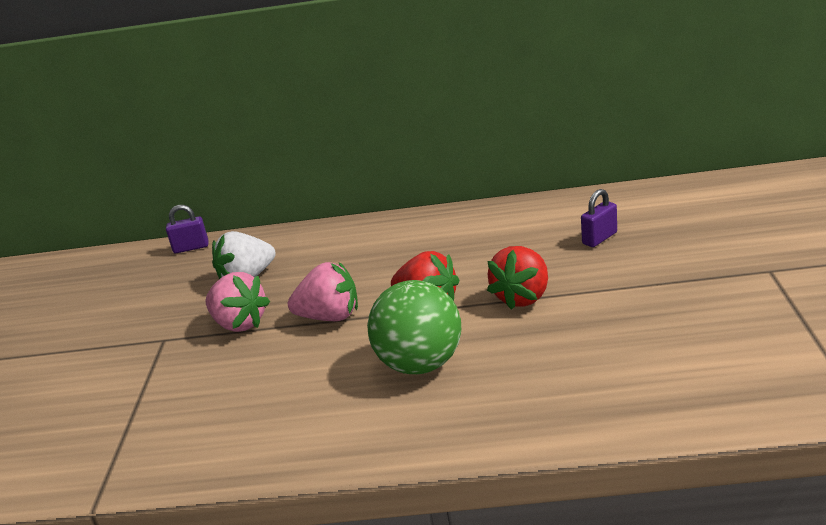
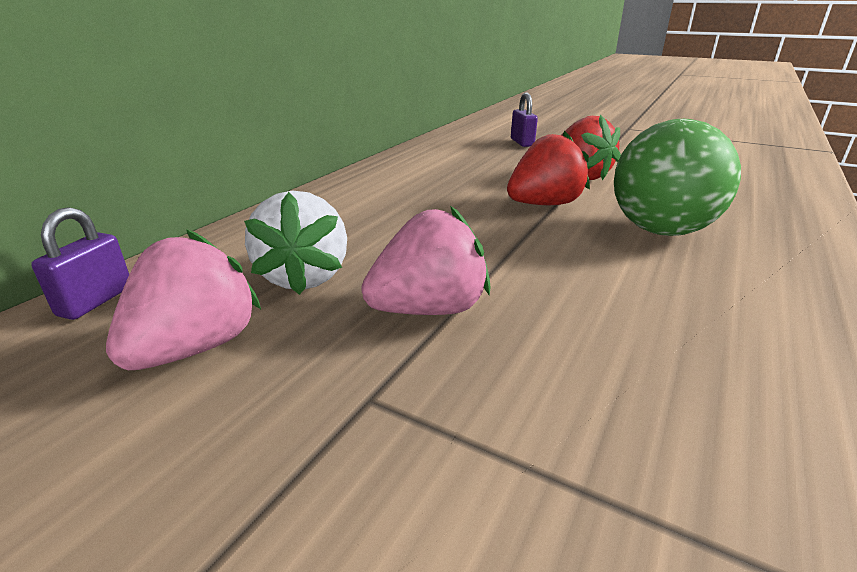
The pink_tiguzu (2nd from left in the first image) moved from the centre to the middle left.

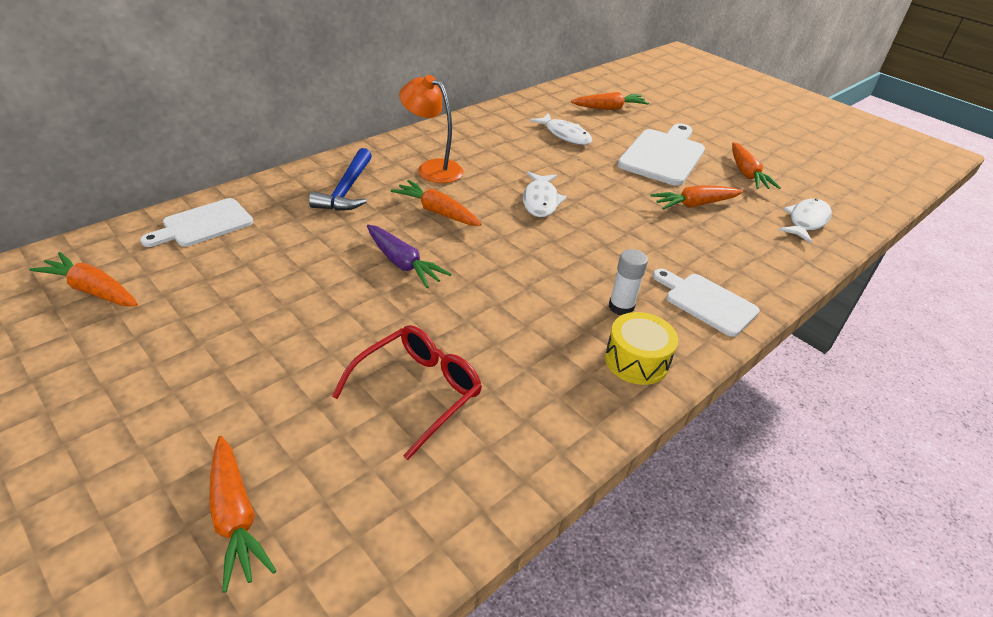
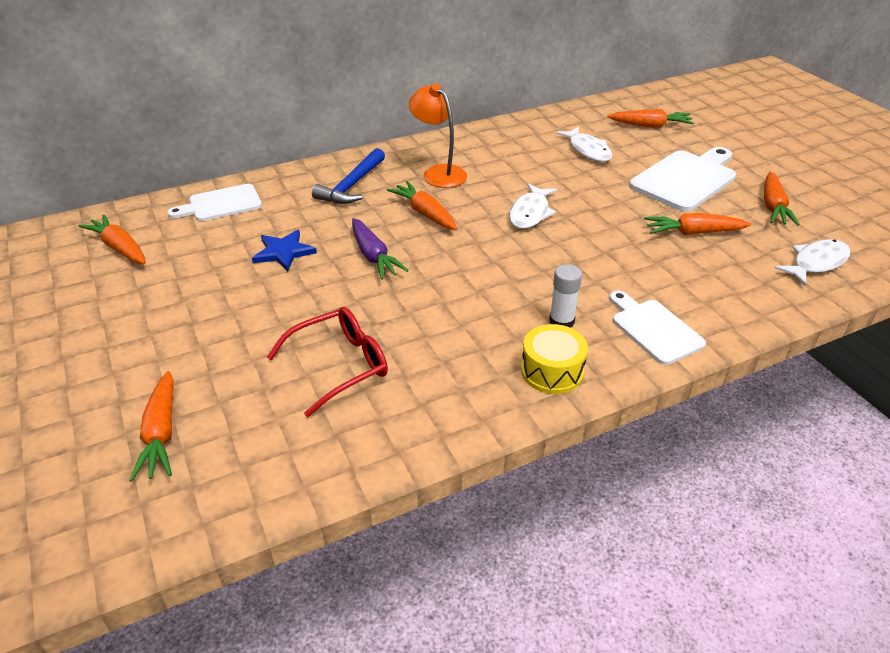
The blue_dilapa at the middle left appeared.

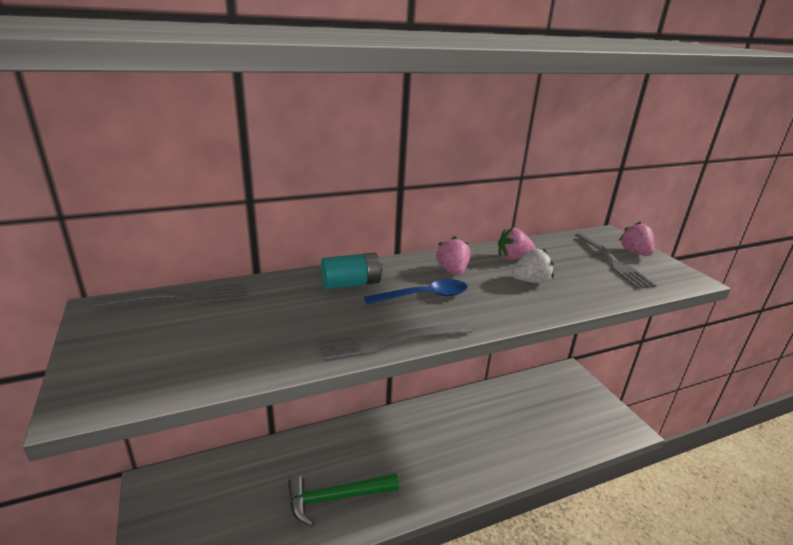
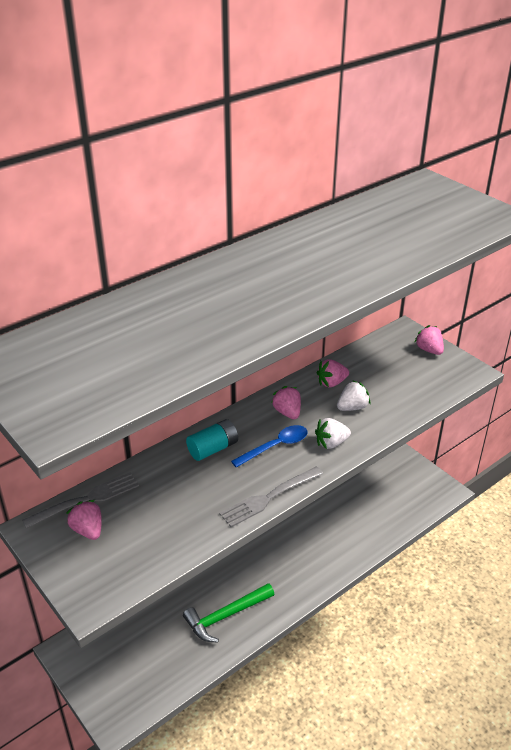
The pink_tiguzu (1st from left) at the bottom left appeared. The white_tiguzu (1st from left) at the centre appeared. The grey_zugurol (3rd from left) at the middle right disappeared.

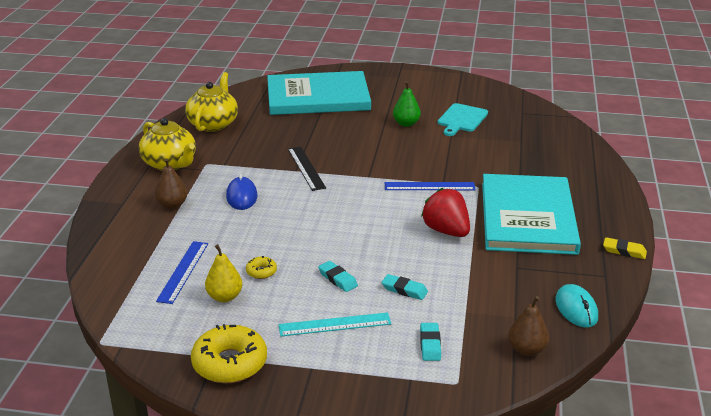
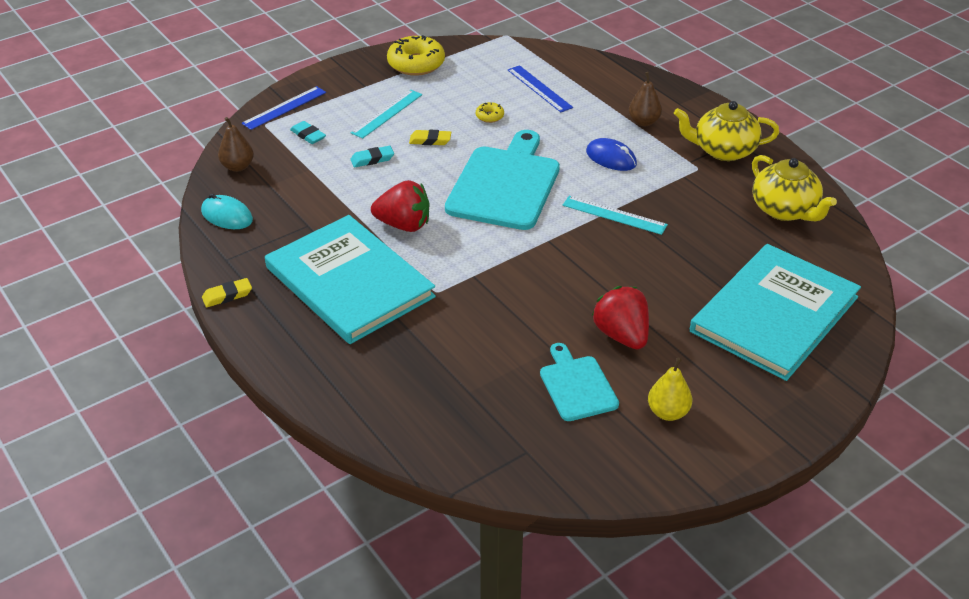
The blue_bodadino (2nd from left in the first image) moved from the centre to the top left. The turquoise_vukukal (1st from left) at the centre became the yellow_vukukal (2nd from left) at the top centre. The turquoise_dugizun (1st from left) at the top centre appeared. The black_bodadino at the centre became the turquoise_bodadino (2nd from left) at the centre. The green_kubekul at the top centre was replaced by the red_tiguzu (2nd from left) at the centre. The yellow_kubekul moved from the middle left to the middle right.

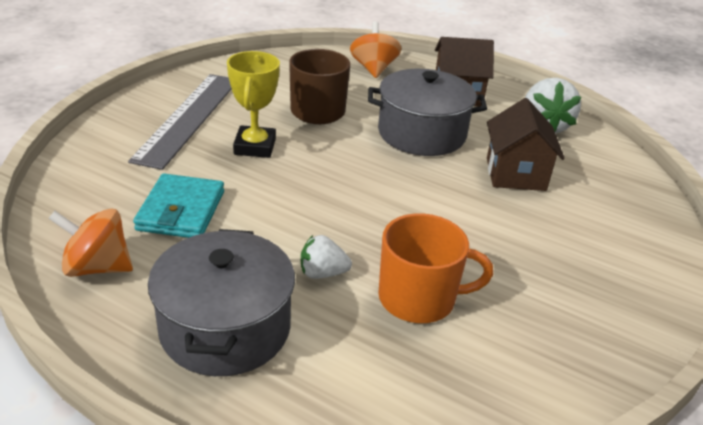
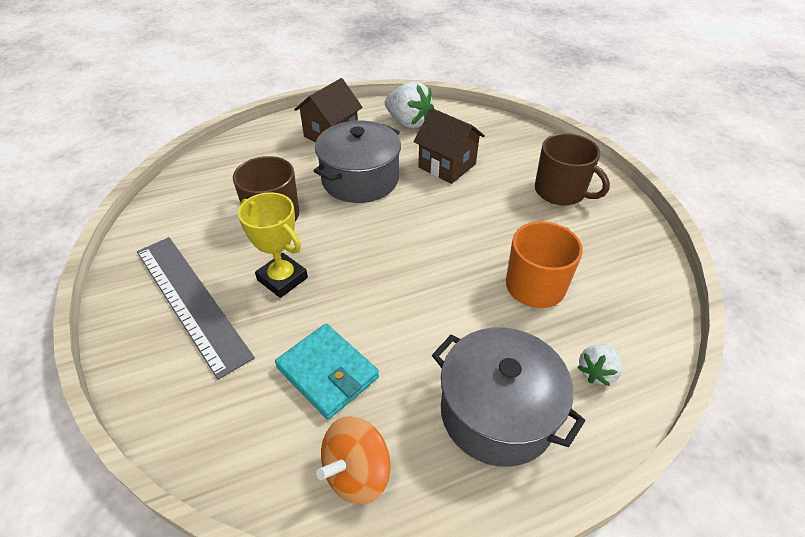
The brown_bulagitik (2nd from left) at the top right appeared. The white_tiguzu (1st from left in the first image) moved from the centre to the bottom right. The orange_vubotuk (2nd from left) at the top centre disappeared.

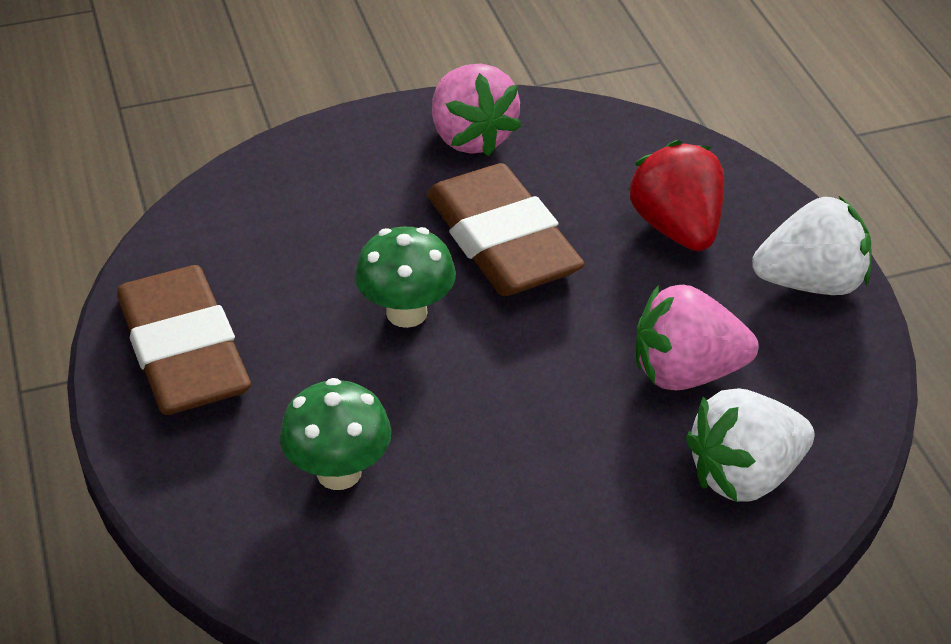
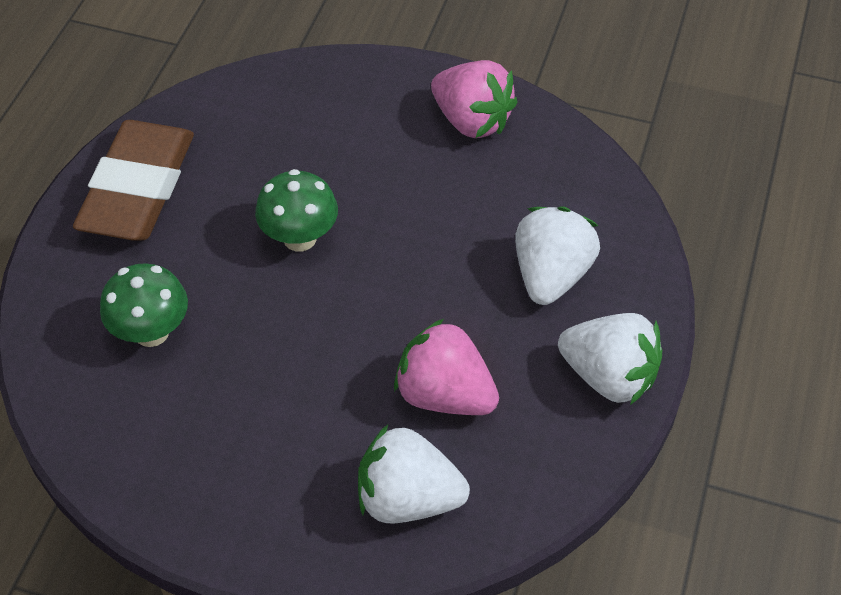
The pink_tiguzu (1st from left in the first image) at the top centre turned 60 degrees counterclockwise. The red_tiguzu at the top right became the white_tiguzu (2nd from left) at the centre. The brown_vukukal (2nd from left) at the centre disappeared.

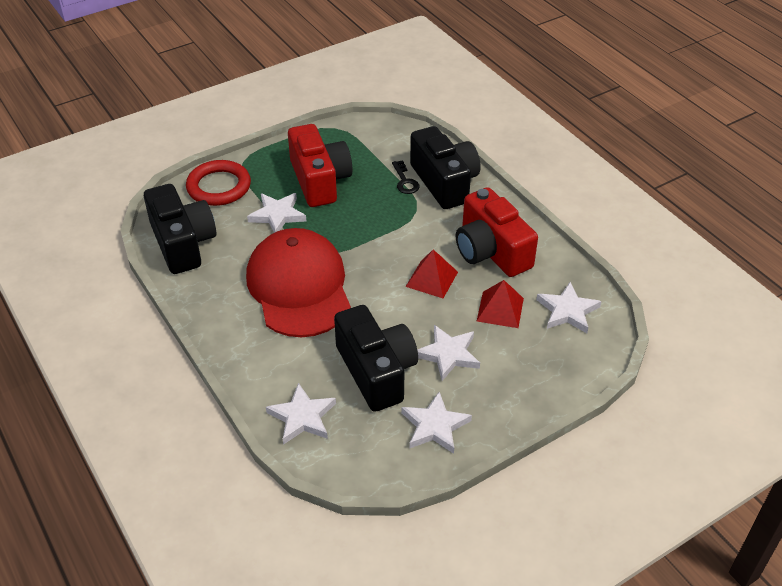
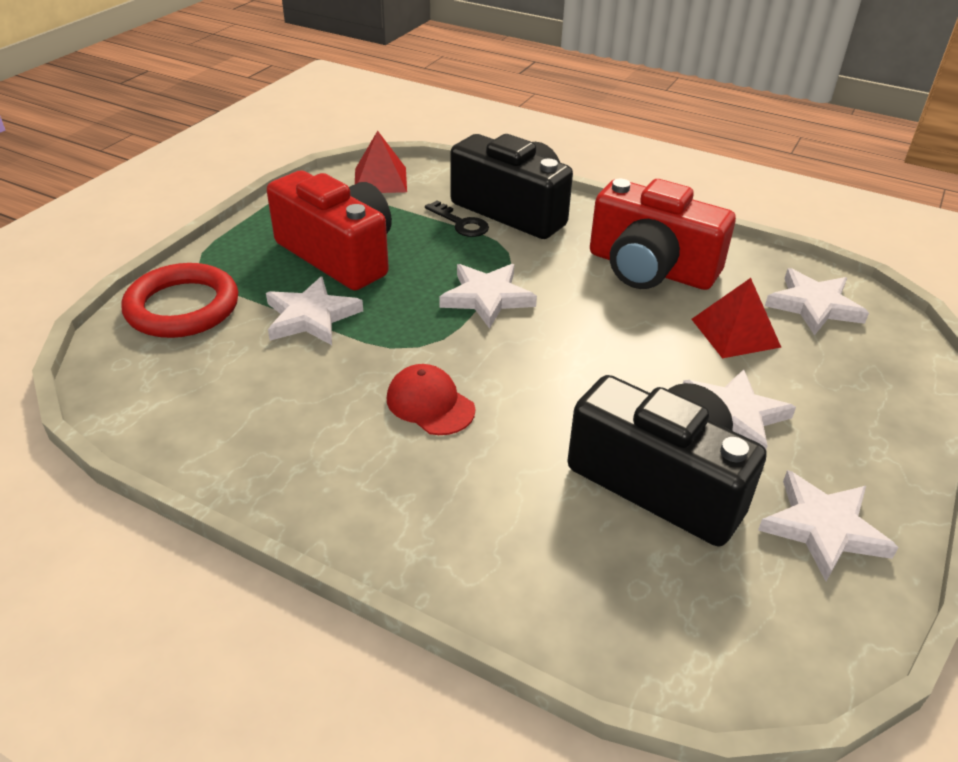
The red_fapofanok (1st from left) moved from the centre to the top centre. The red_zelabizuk at the centre changed to 0.41 times the size. The white_dilapa (2nd from left) moved from the bottom centre to the centre. The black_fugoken (1st from left) at the middle left disappeared.

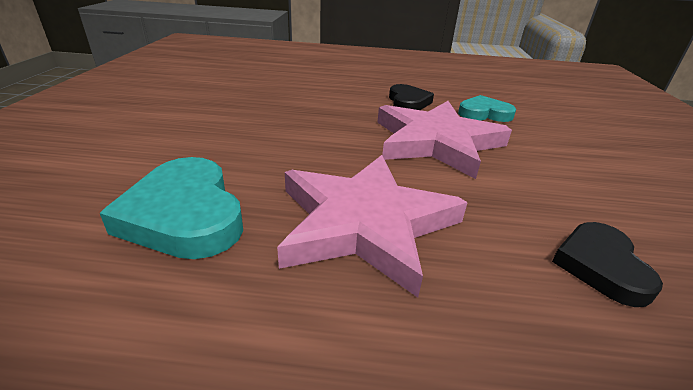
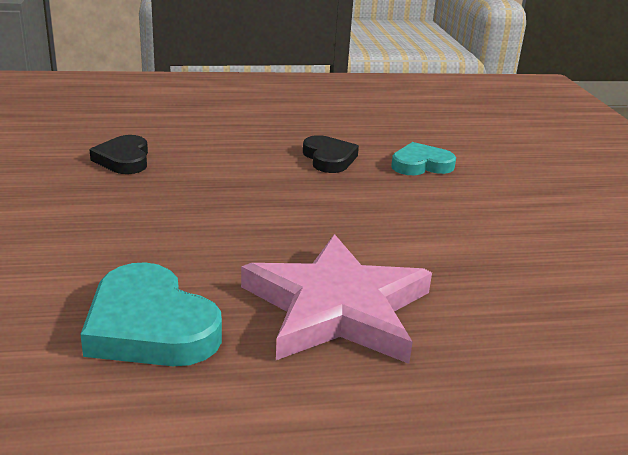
The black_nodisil (2nd from left in the first image) moved from the bottom right to the middle left. The pink_dilapa (2nd from left) at the centre disappeared.

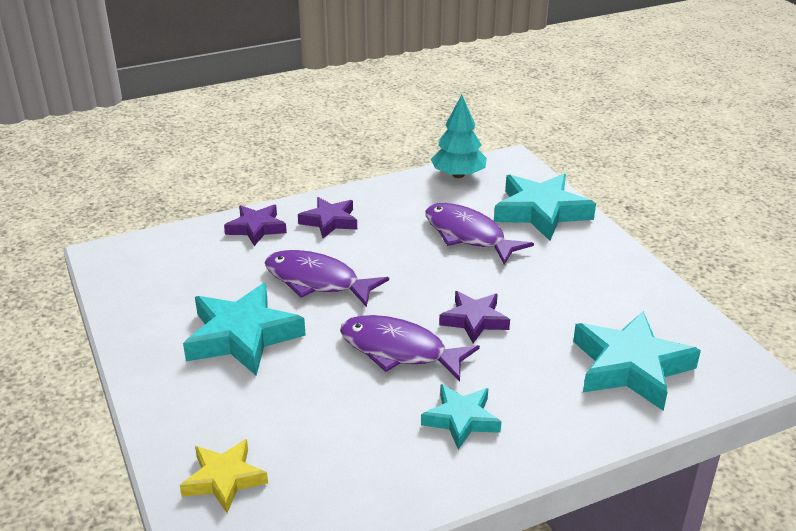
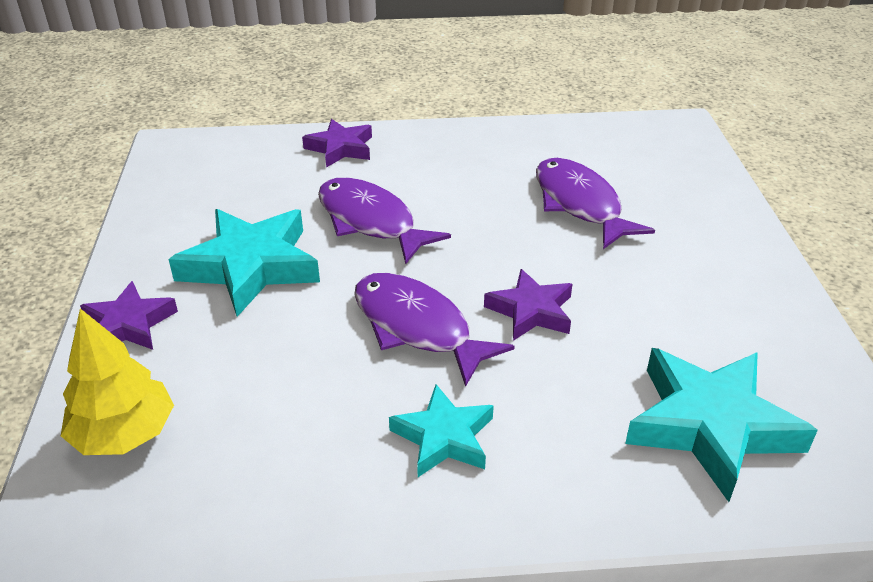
The yellow_dilapa at the bottom left was replaced by the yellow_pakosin at the middle left. The purple_dilapa (2nd from left in the first image) moved from the centre to the middle left. The turquoise_pakosin at the top centre disappeared. The turquoise_dilapa (3rd from left) at the middle right disappeared.

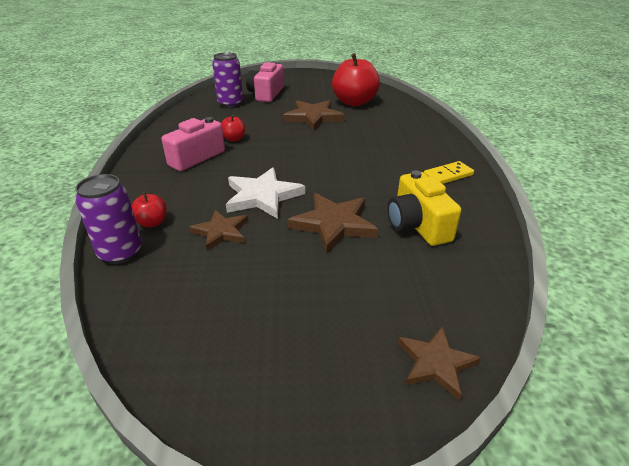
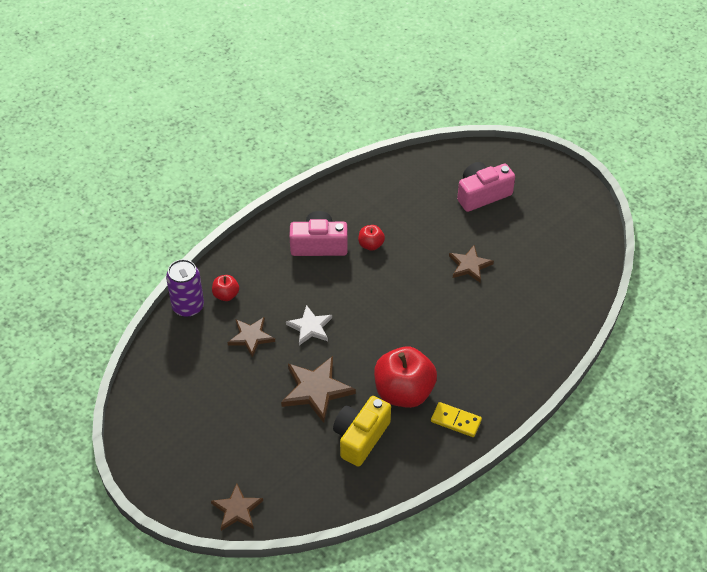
The white_dilapa at the centre changed to 0.65 times the size. The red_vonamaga (3rd from left) moved from the top centre to the centre. The brown_dilapa (2nd from left in the first image) at the top centre changed to 0.65 times the size. The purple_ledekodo (2nd from left) at the top centre disappeared.

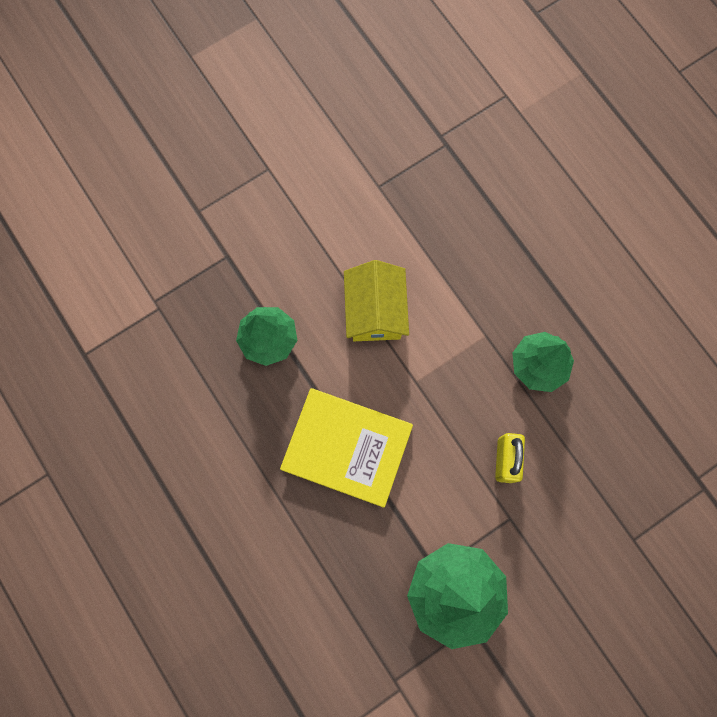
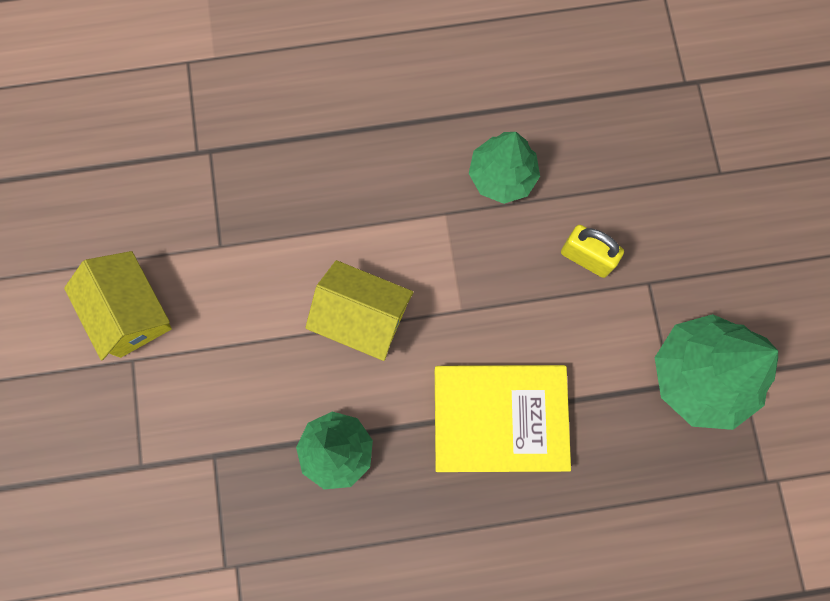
The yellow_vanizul (1st from left) at the middle left appeared. The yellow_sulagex at the centre turned 45 degrees clockwise.

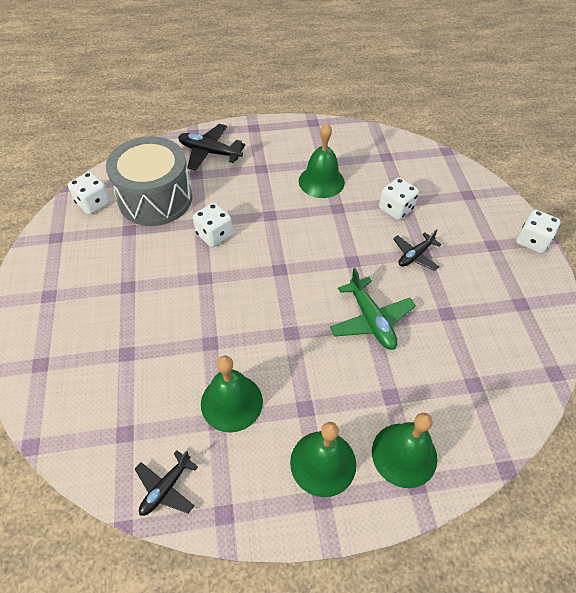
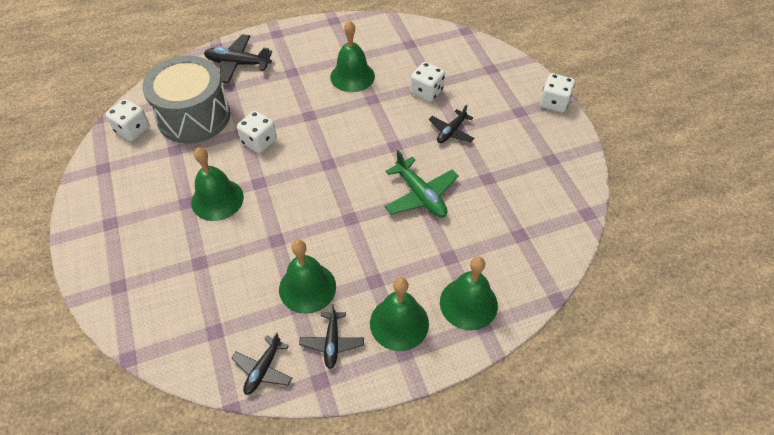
The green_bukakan (1st from left) at the middle left appeared. The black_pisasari (3rd from left) at the bottom centre appeared.

